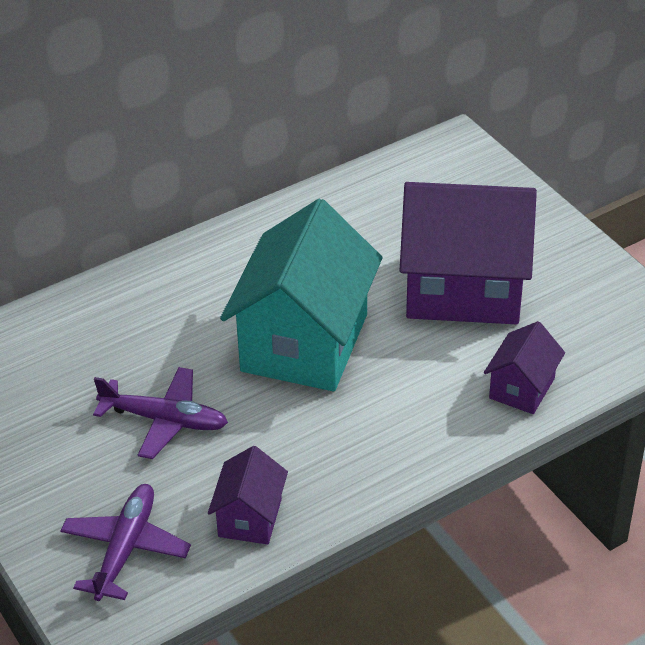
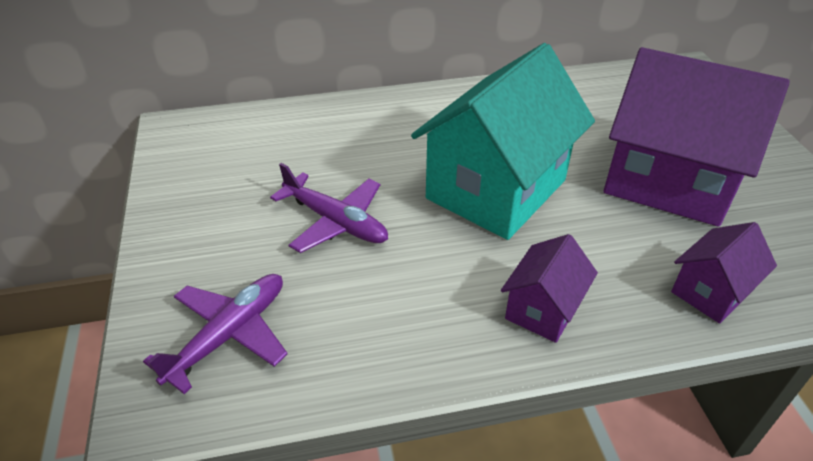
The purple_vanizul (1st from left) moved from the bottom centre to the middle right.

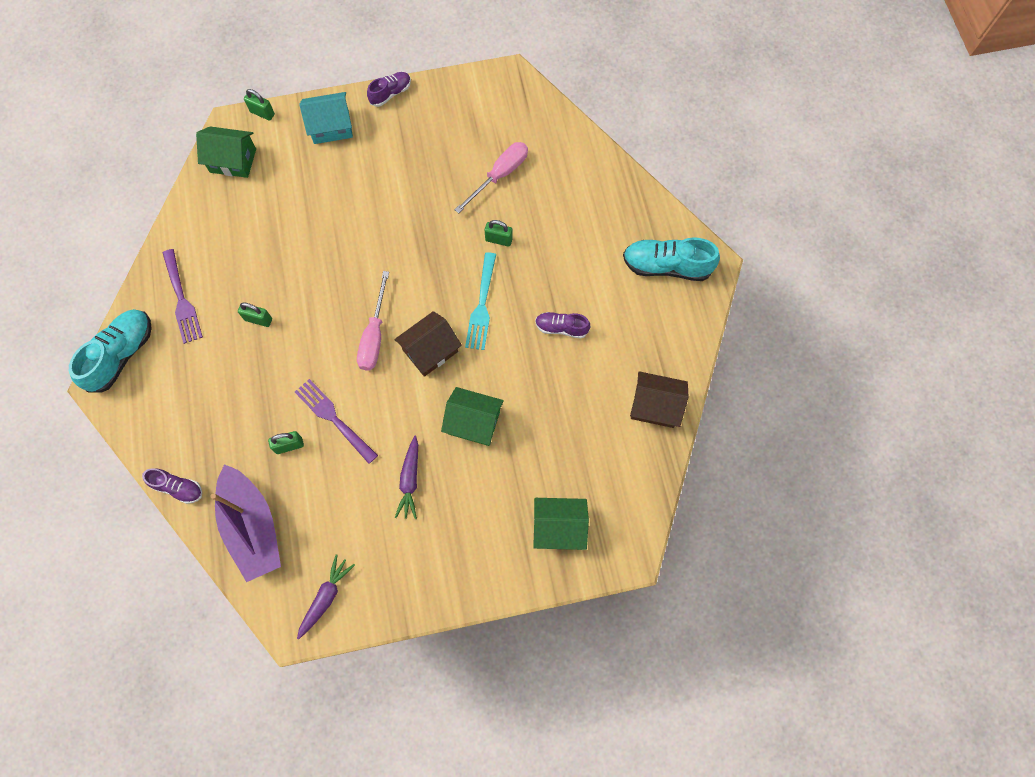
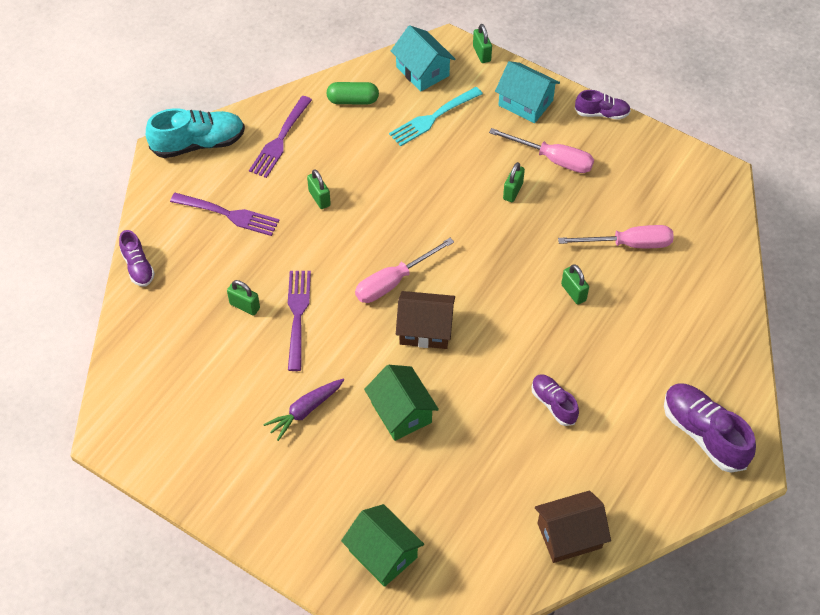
The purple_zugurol (1st from left) at the middle left appeared. The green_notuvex at the top centre appeared. The turquoise_zugurol moved from the centre to the top centre. The green_vanizul (1st from left) at the top left became the turquoise_vanizul (1st from left) at the top centre. The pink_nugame (2nd from left) at the top centre appeared. The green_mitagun (4th from left) at the top centre appeared. The brown_vanizul (2nd from left) at the centre turned 75 degrees counterclockwise. The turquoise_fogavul (2nd from left) at the centre became the purple_fogavul (4th from left) at the bottom right. The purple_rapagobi at the bottom left disappeared. The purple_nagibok (1st from left) at the bottom left disappeared.

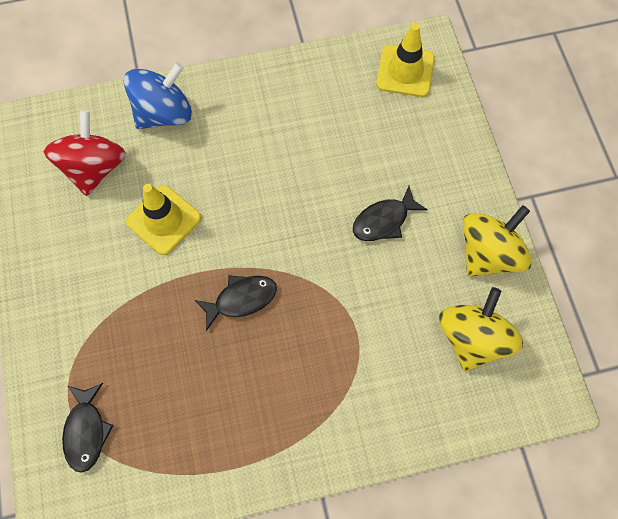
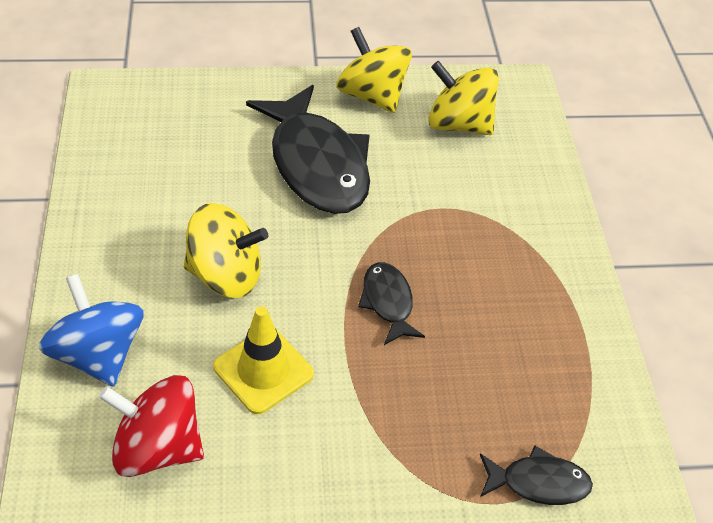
The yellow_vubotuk (1st from left) at the middle left appeared. The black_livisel (3rd from left in the first image) at the centre changed to 2.07 times the size. The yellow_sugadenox (2nd from left) at the top centre disappeared.

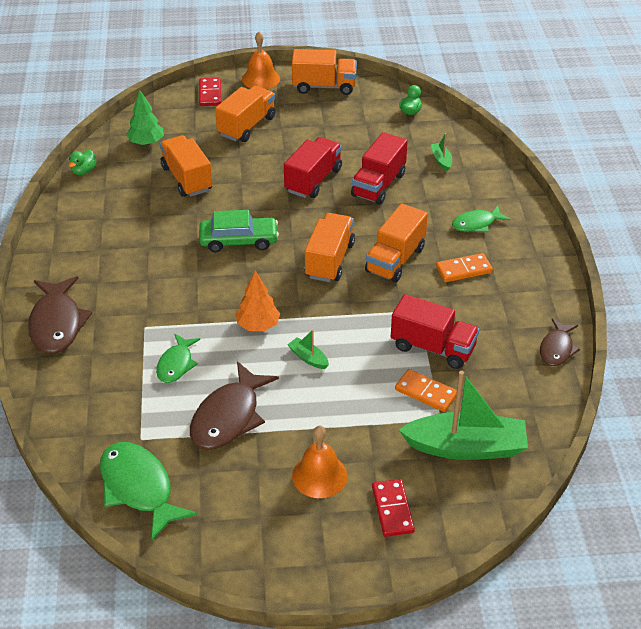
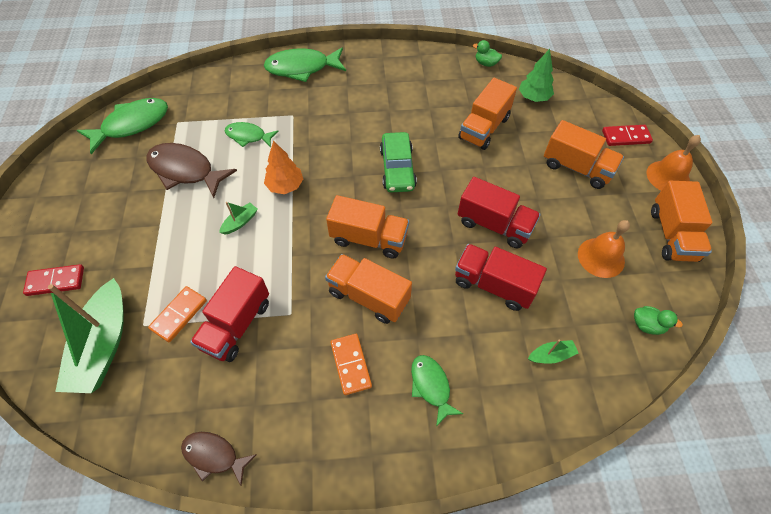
The brown_livisel (1st from left) at the middle left became the green_livisel (3rd from left) at the top centre. The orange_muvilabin (1st from left in the first image) at the top left turned 150 degrees clockwise. The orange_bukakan (2nd from left in the first image) moved from the bottom centre to the middle right.

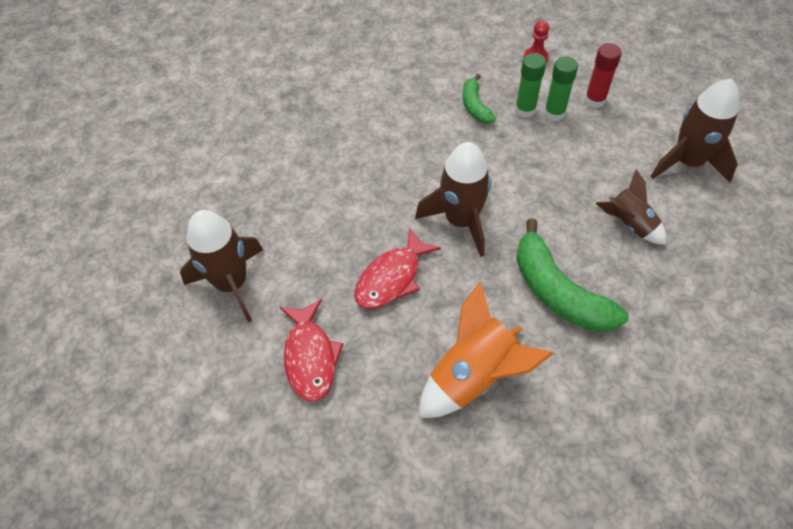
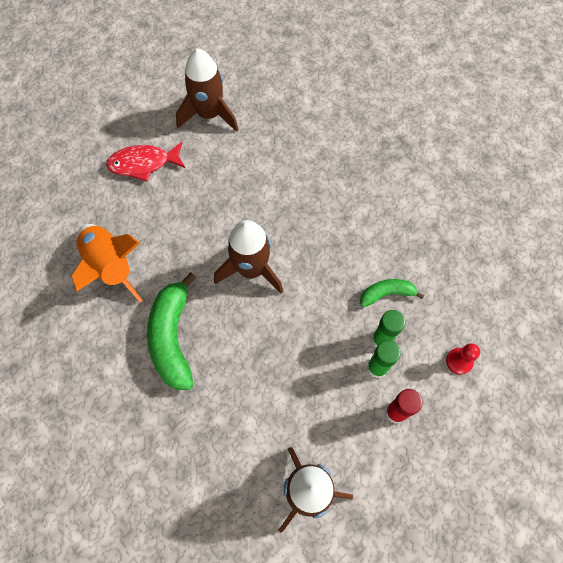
The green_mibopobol (2nd from left in the first image) at the middle right turned 60 degrees counterclockwise. The red_livisel (2nd from left) at the centre disappeared. The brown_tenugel (3rd from left) at the middle right disappeared.

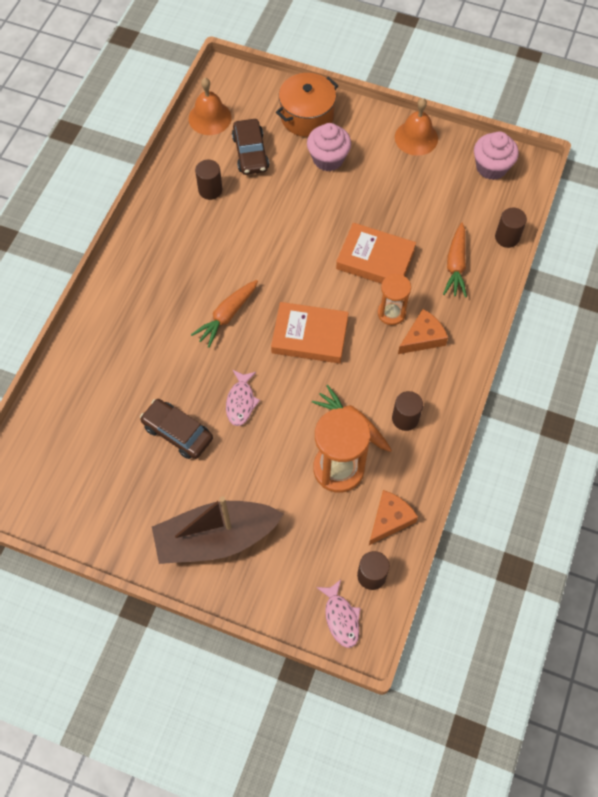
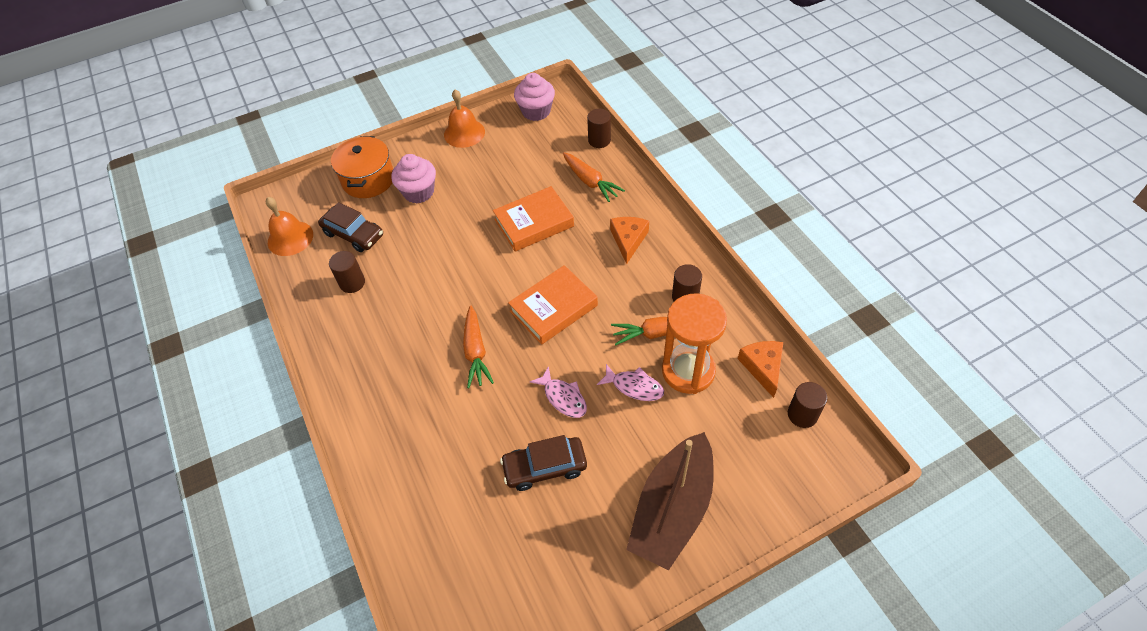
The pink_livisel (2nd from left) moved from the bottom centre to the centre. The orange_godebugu (2nd from left) at the centre disappeared.

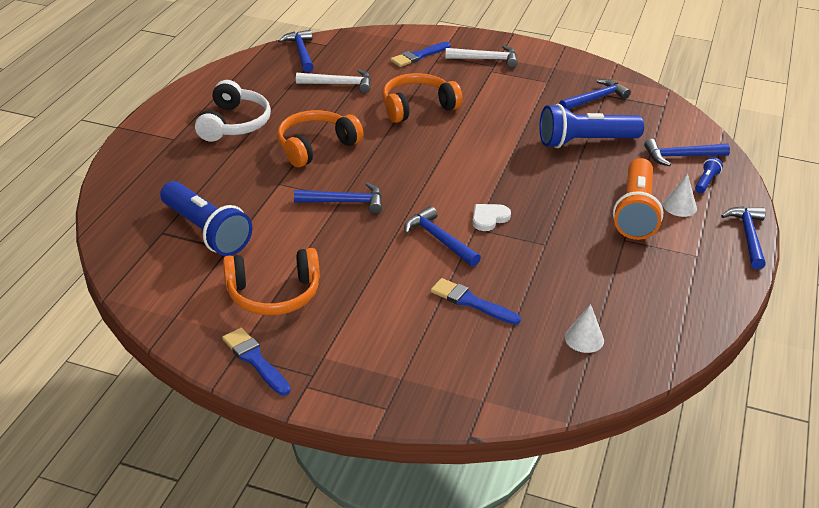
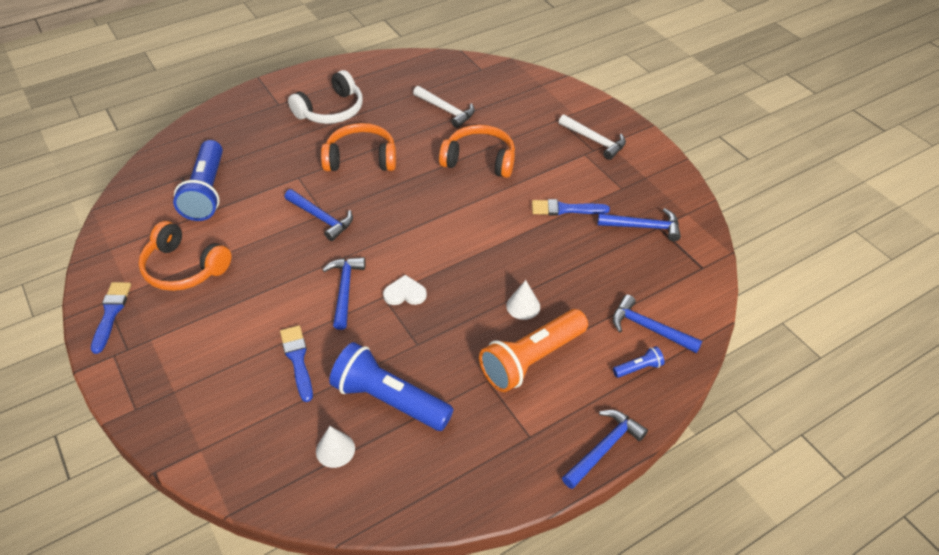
The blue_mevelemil (2nd from left) moved from the top right to the bottom centre. The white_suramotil (2nd from left) moved from the middle right to the centre. The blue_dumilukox (2nd from left in the first image) moved from the top centre to the centre. The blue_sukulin (1st from left) at the top centre disappeared.

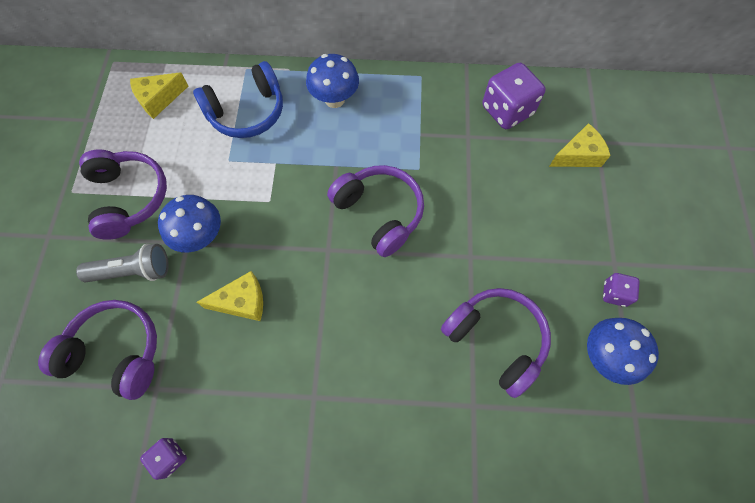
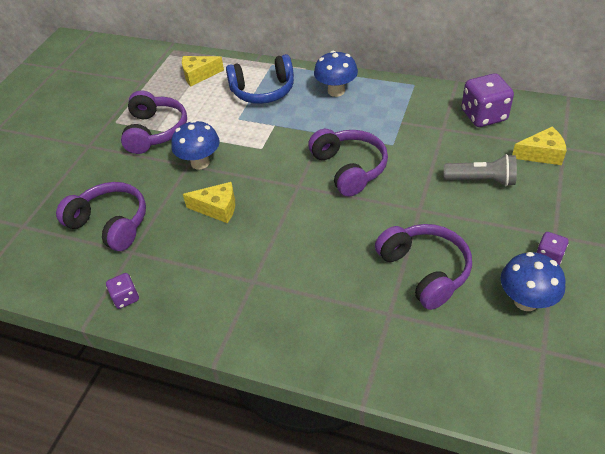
The grey_mevelemil moved from the middle left to the middle right.

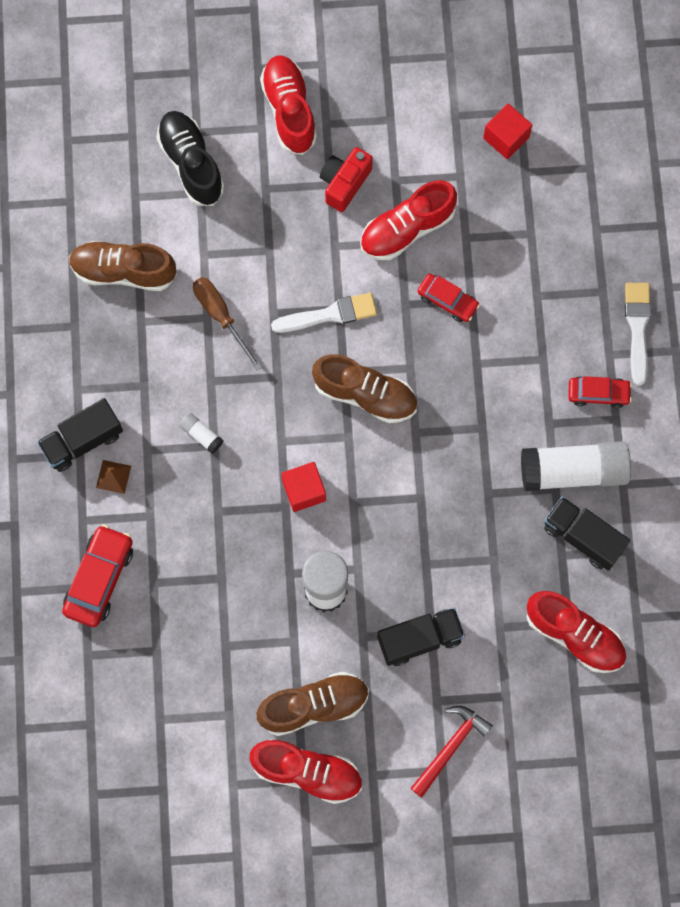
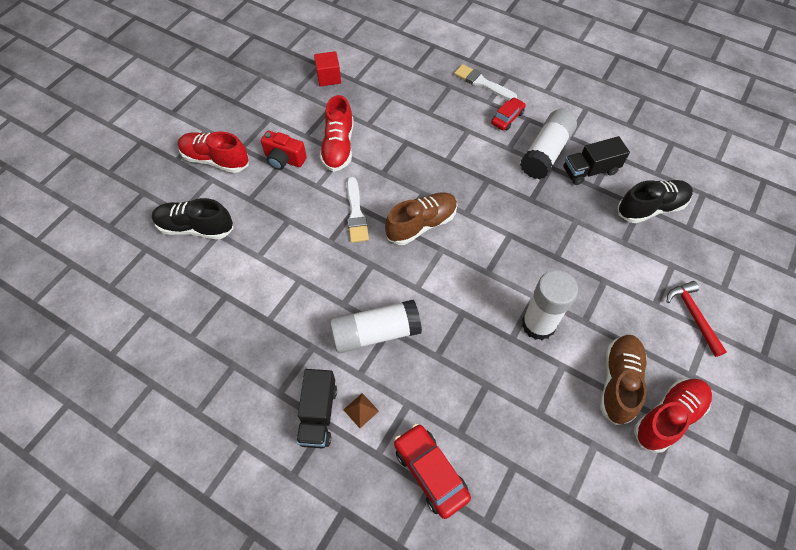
The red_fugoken at the top centre turned 45 degrees counterclockwise. The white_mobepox (1st from left) at the middle left changed to 2.36 times the size. The white_dumilukox (1st from left) at the centre turned 150 degrees clockwise. The red_fogavul (4th from left) at the bottom right became the black_fogavul (2nd from left) at the middle right. The brown_fogavul (1st from left) at the top left disappeared. The brown_nugame at the centre disappeared. The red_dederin (1st from left) at the centre disappeared. The black_muvilabin (2nd from left) at the bottom centre disappeared. The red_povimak (2nd from left) at the top centre disappeared.

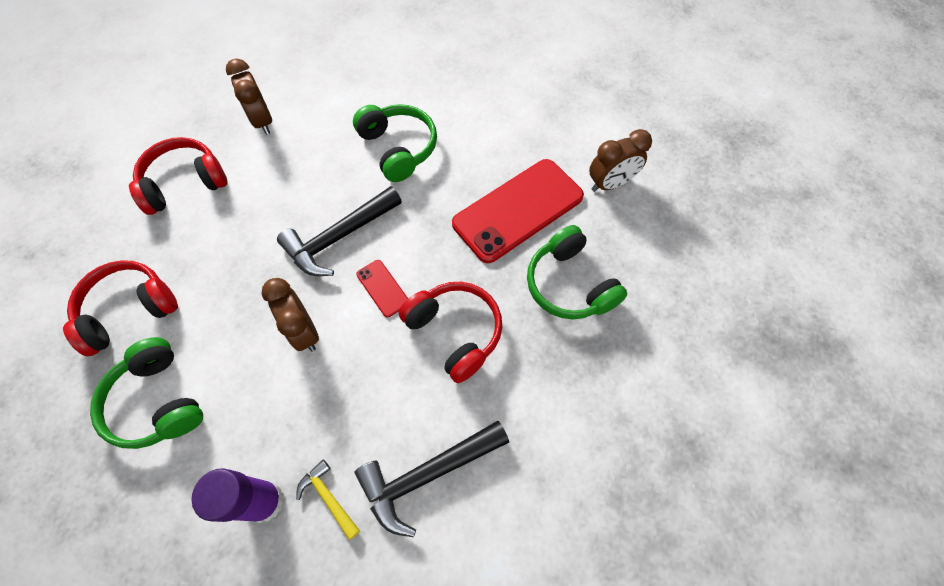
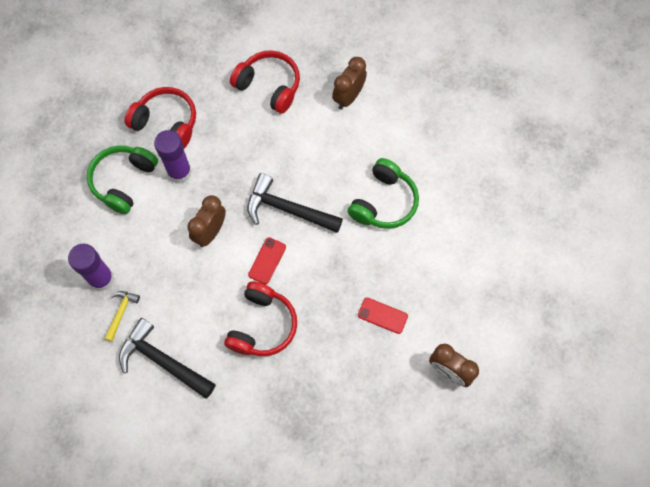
The purple_mobepox (2nd from left) at the top left appeared. The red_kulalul (2nd from left) at the centre changed to 0.44 times the size. The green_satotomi (3rd from left) at the centre disappeared.

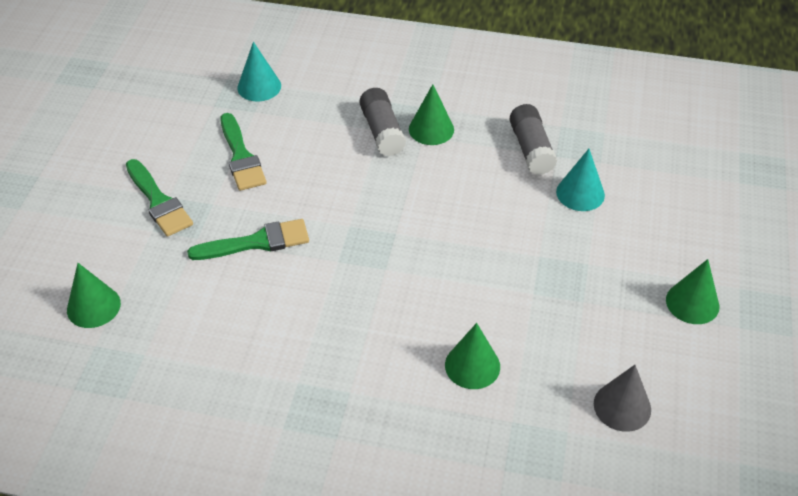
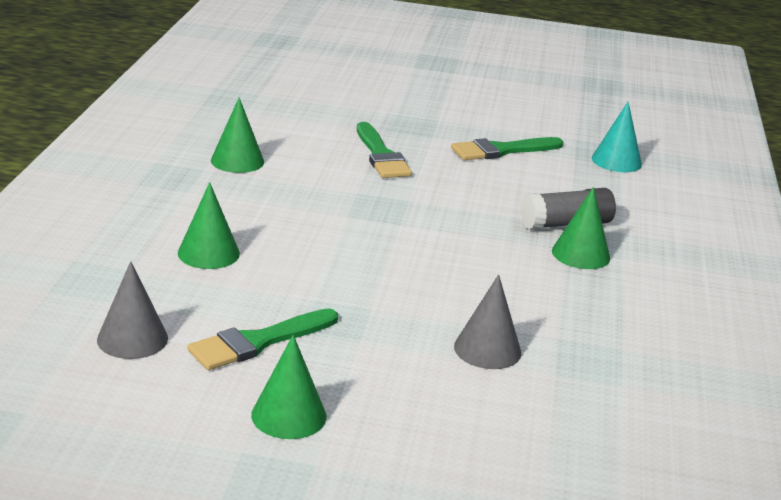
The green_dumilukox (1st from left) moved from the middle left to the bottom centre. The green_suramotil (1st from left in the first image) moved from the middle left to the top left. The turquoise_suramotil (2nd from left) at the middle right became the grey_suramotil (2nd from left) at the centre. The grey_mobepox (2nd from left) at the top right disappeared.

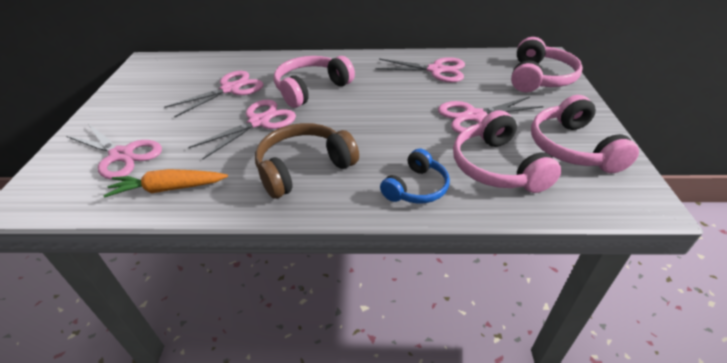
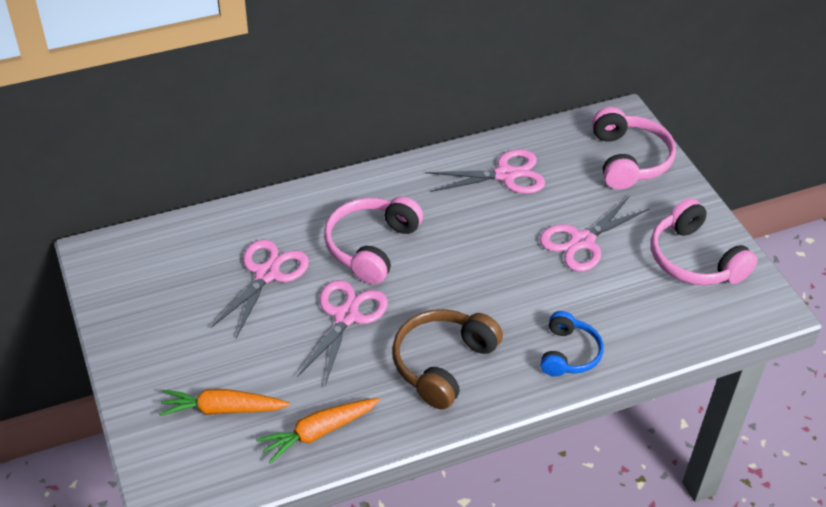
The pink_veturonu (1st from left) at the middle left was replaced by the orange_nagibok (1st from left) at the bottom left. The pink_satotomi (2nd from left) at the middle right disappeared.

